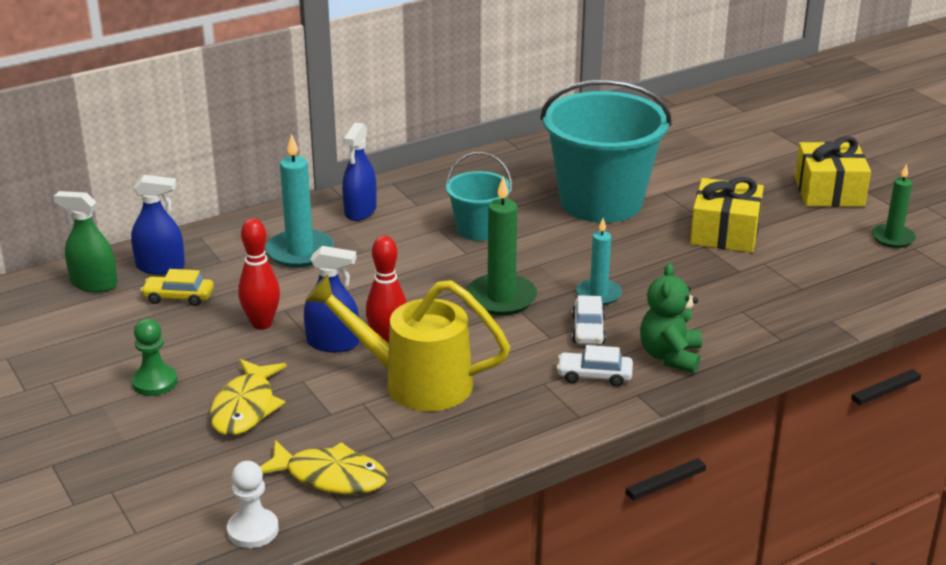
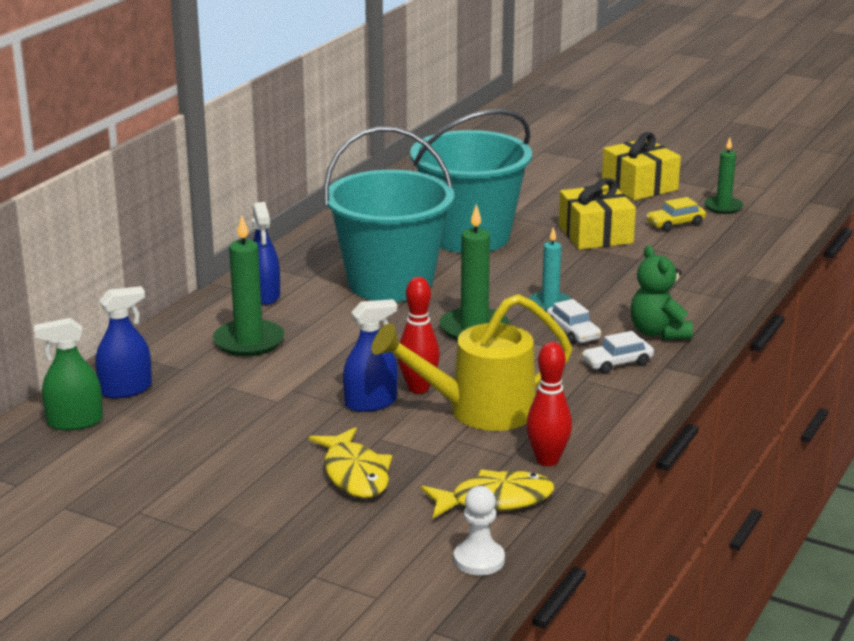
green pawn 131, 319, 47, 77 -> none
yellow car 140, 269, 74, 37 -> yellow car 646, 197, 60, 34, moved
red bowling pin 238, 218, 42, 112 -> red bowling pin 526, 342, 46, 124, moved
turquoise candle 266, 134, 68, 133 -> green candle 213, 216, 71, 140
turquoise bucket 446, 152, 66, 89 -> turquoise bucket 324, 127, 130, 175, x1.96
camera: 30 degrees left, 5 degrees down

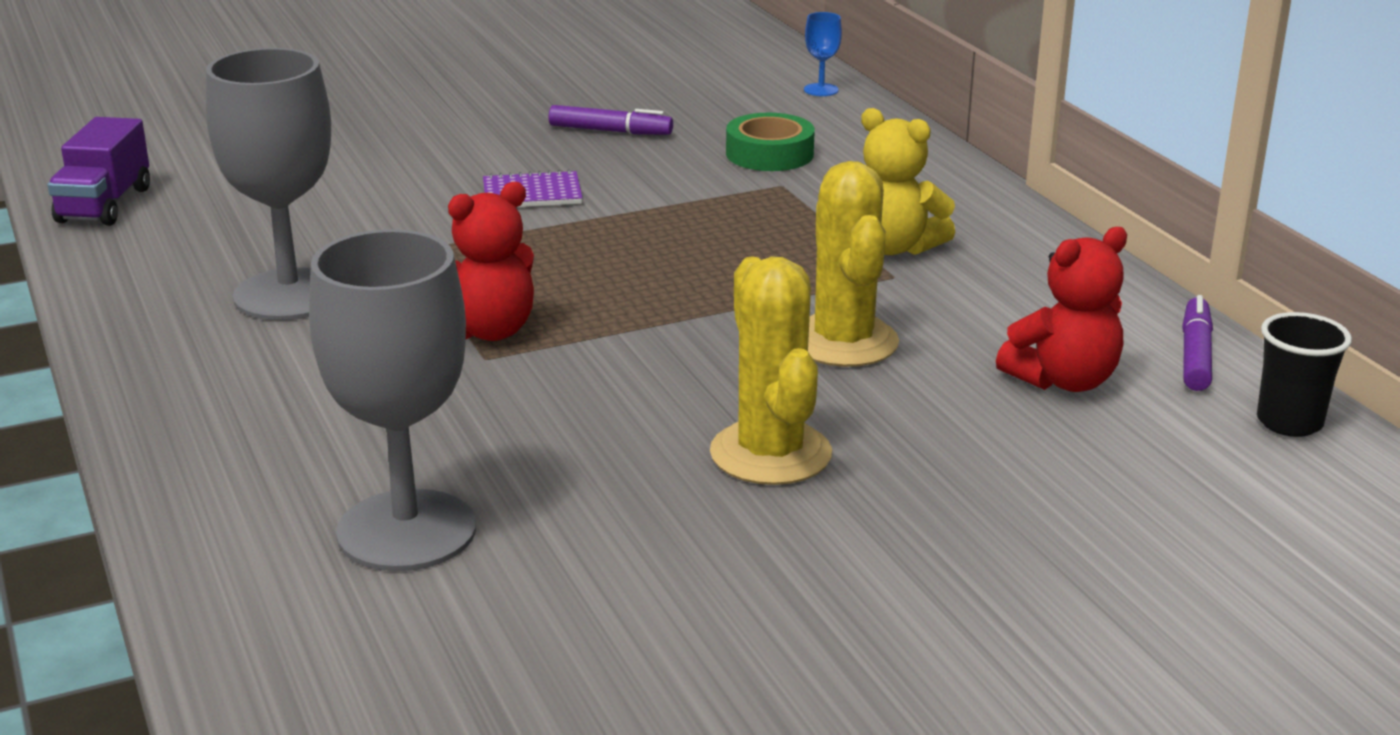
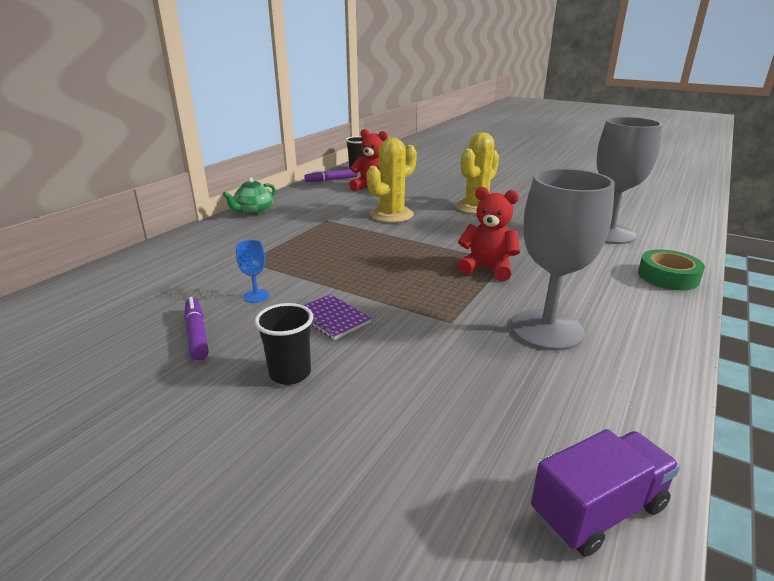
green tape 726, 113, 89, 58 -> green tape 638, 249, 67, 41, moved
blue goblet 804, 12, 38, 84 -> blue goblet 236, 240, 33, 63, moved
yellow teddy bear 861, 108, 94, 147 -> none
none -> green teapot 222, 178, 54, 37
none -> black cup 254, 303, 59, 82
camera: 125 degrees left, 0 degrees up

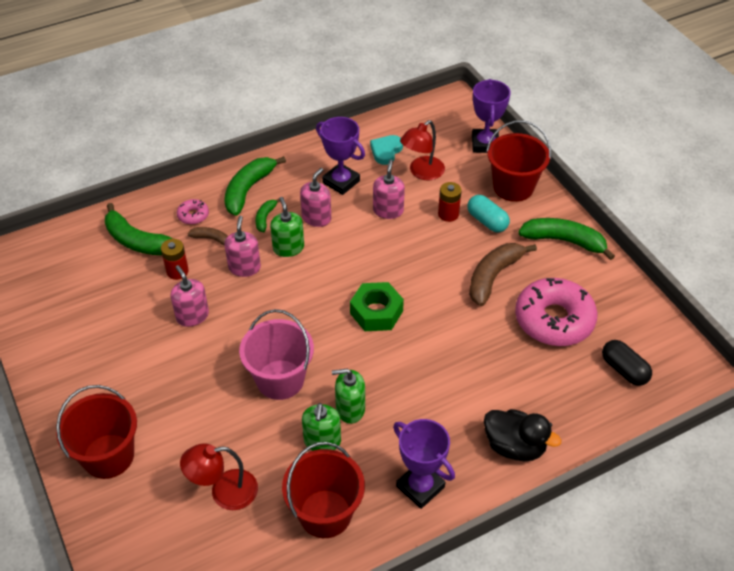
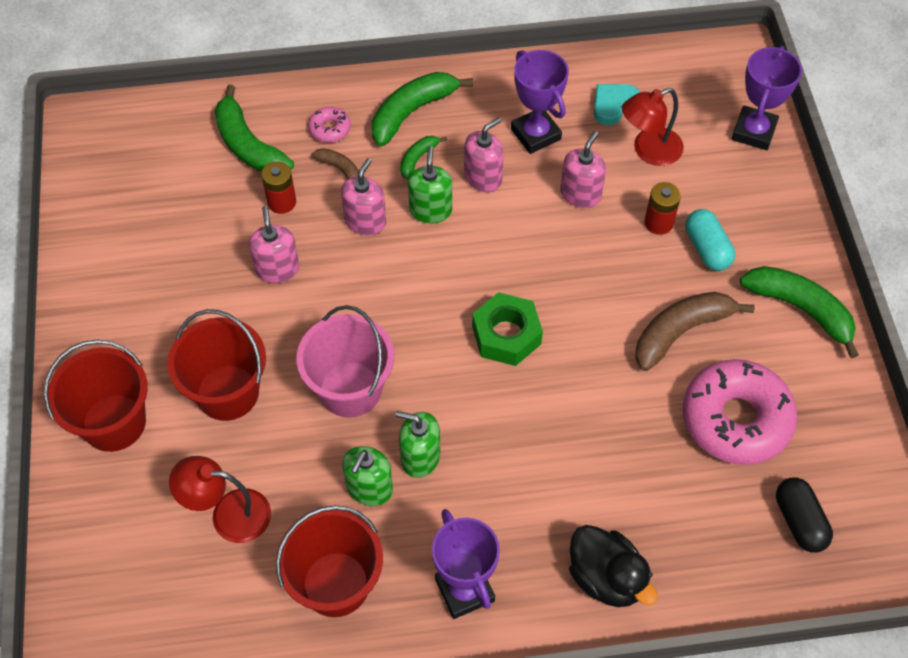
red bucket 486, 120, 65, 82 -> red bucket 167, 309, 99, 112, moved
camera: 20 degrees right, 10 degrees up

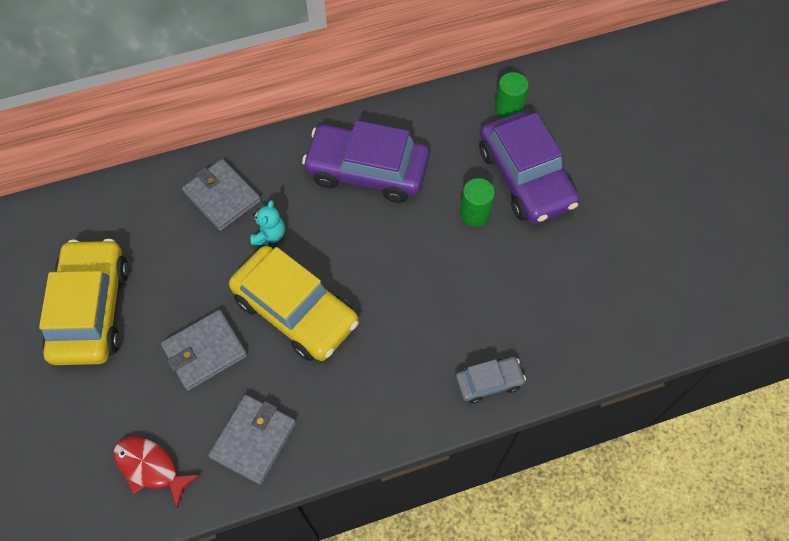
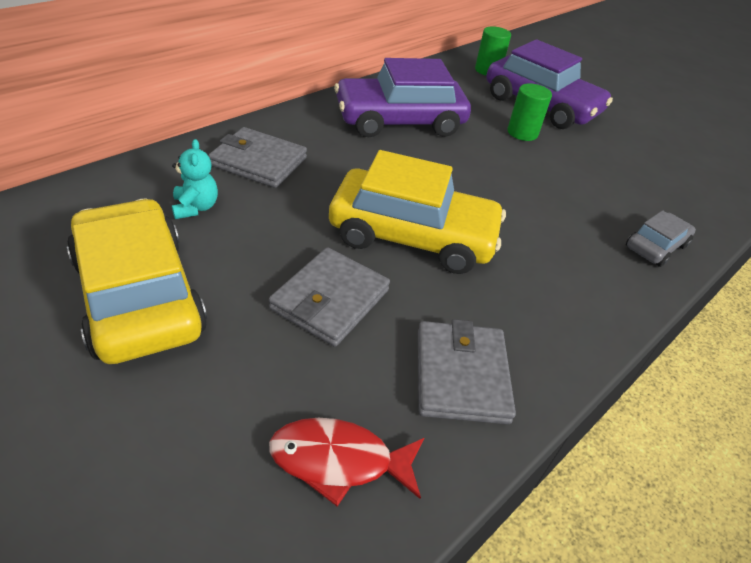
turquoise teddy bear 251, 200, 34, 45 -> turquoise teddy bear 172, 139, 46, 80, moved
camera: 30 degrees left, 20 degrees down

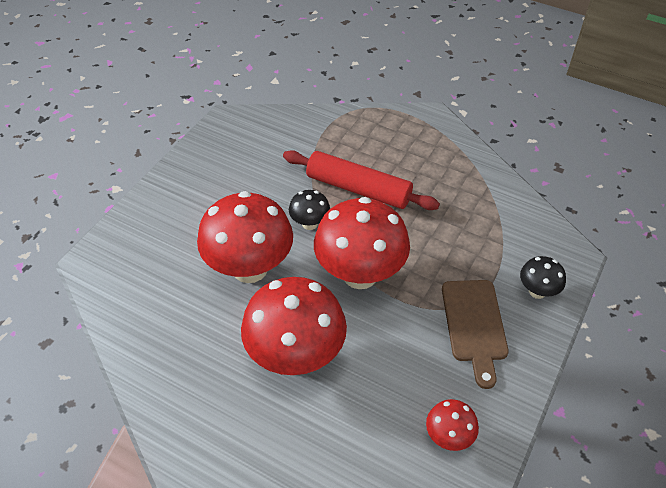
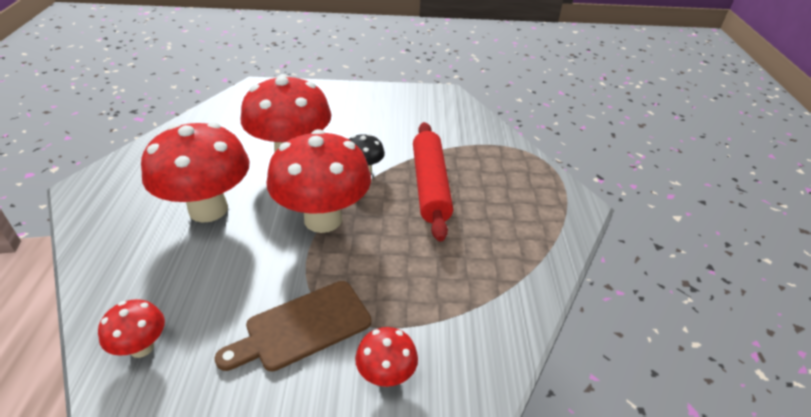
black mushroom 520, 256, 46, 43 -> red mushroom 355, 327, 63, 60
camera: 60 degrees right, 10 degrees down

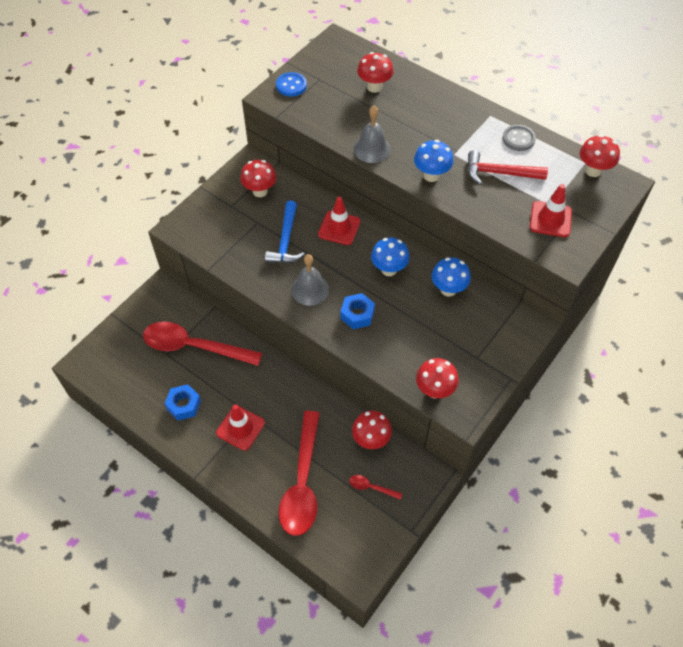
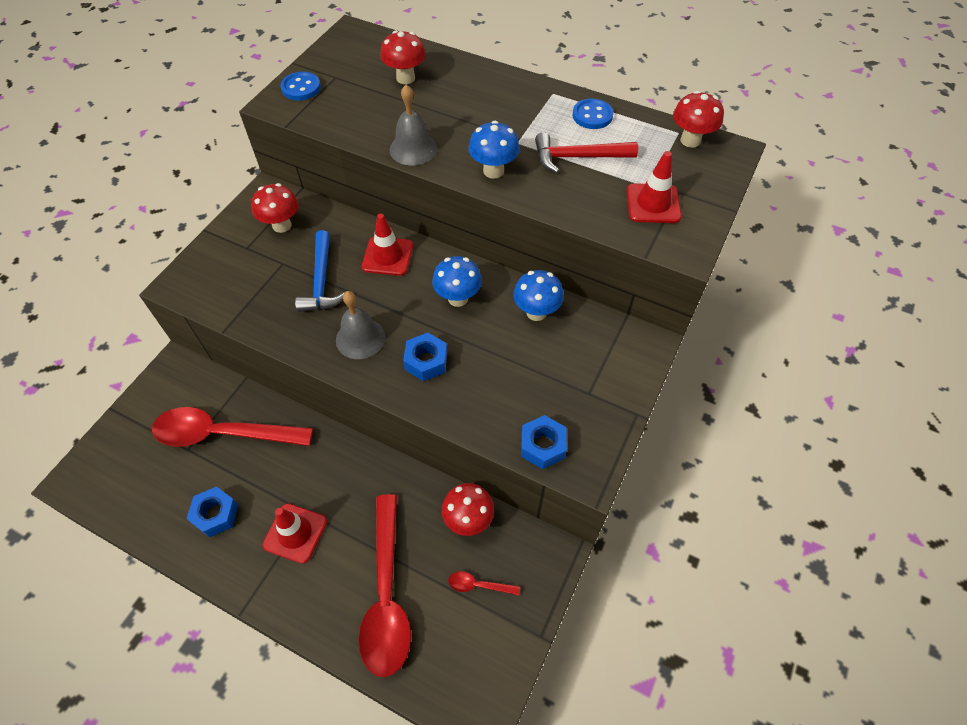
red mushroom 416, 358, 43, 41 -> blue nut 521, 415, 46, 54
grey button 503, 125, 33, 26 -> blue button 573, 99, 40, 30
camera: 10 degrees left, 0 degrees up

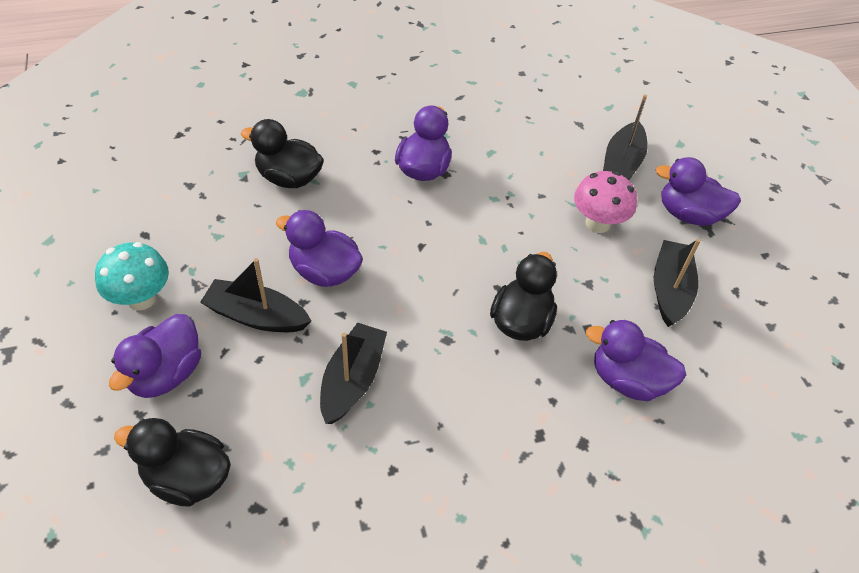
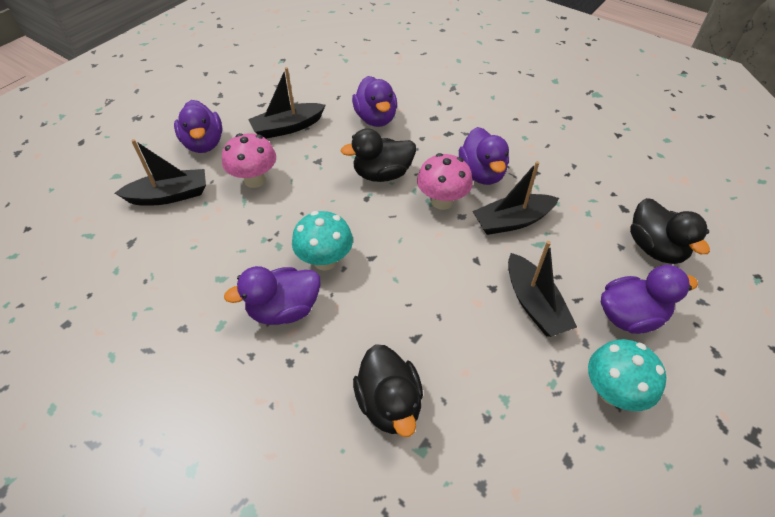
purple duck 276, 210, 87, 77 -> purple duck 459, 127, 50, 58, moved
none -> turquoise mushroom 292, 211, 61, 60
none -> pink mushroom 417, 153, 56, 57
camera: 125 degrees left, 0 degrees up

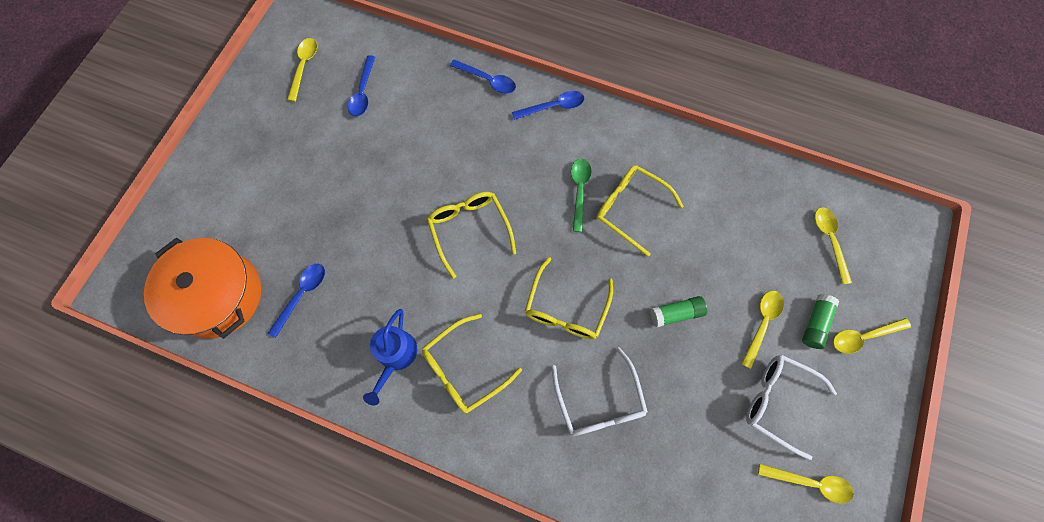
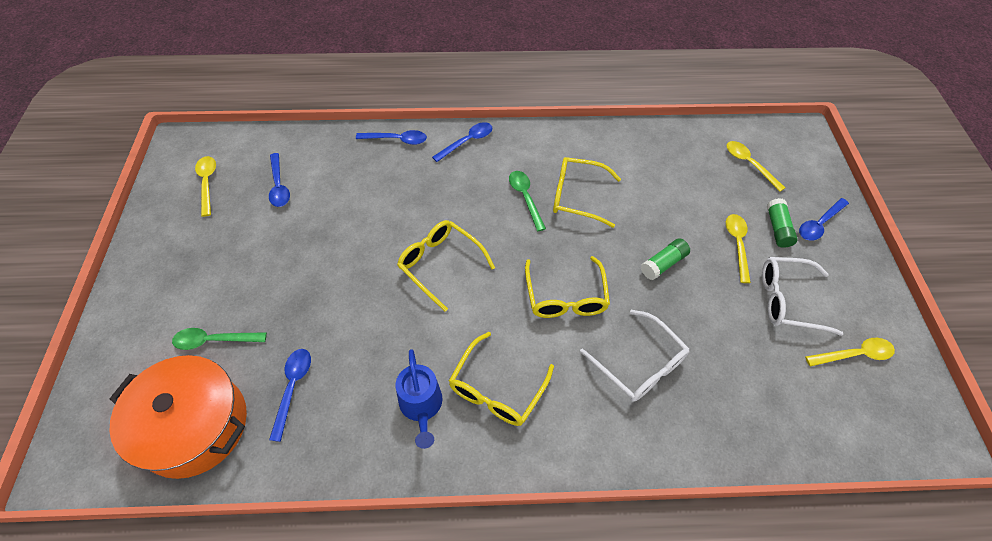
yellow spoon 833, 318, 78, 36 -> blue spoon 799, 198, 50, 43
none -> green spoon 172, 328, 95, 22
camera: 25 degrees left, 15 degrees down

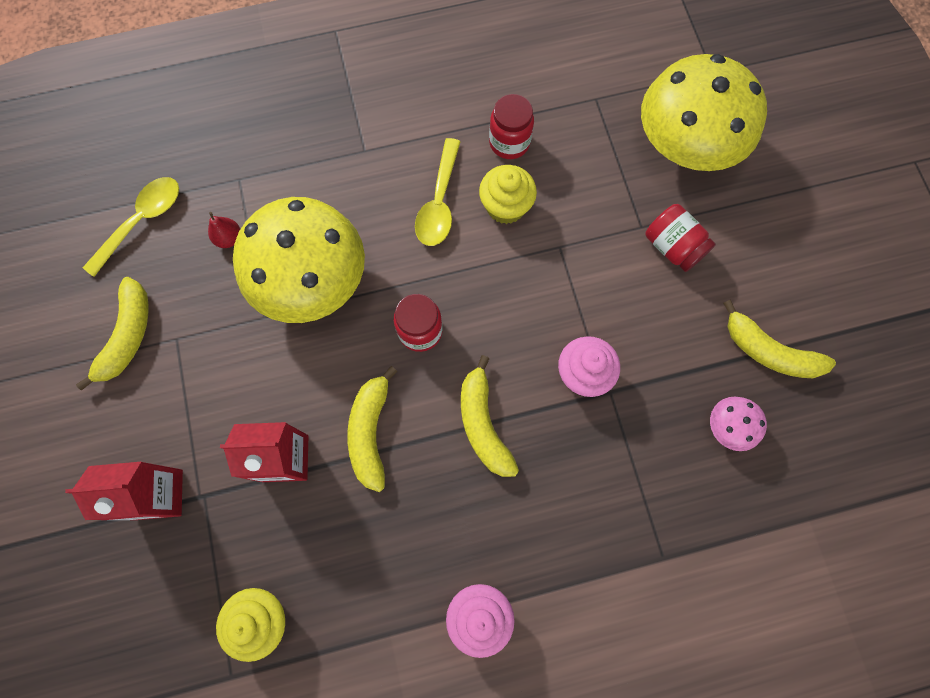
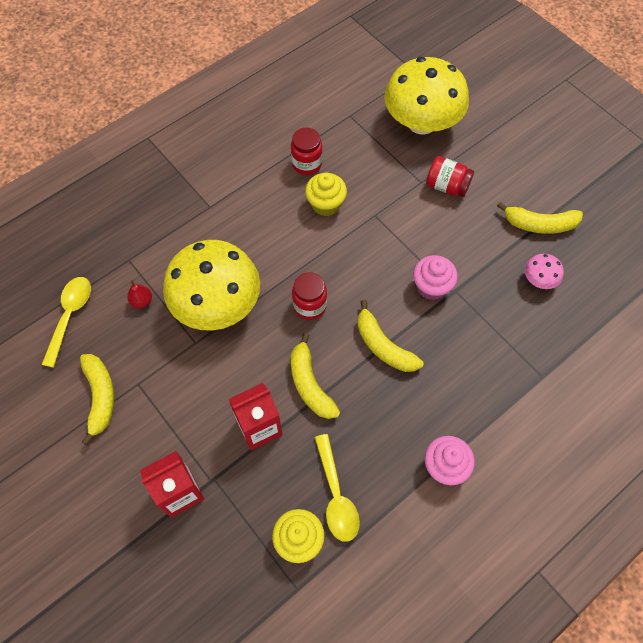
yellow spoon 415, 138, 46, 108 -> yellow spoon 315, 434, 45, 108, moved
camera: 25 degrees left, 10 degrees down

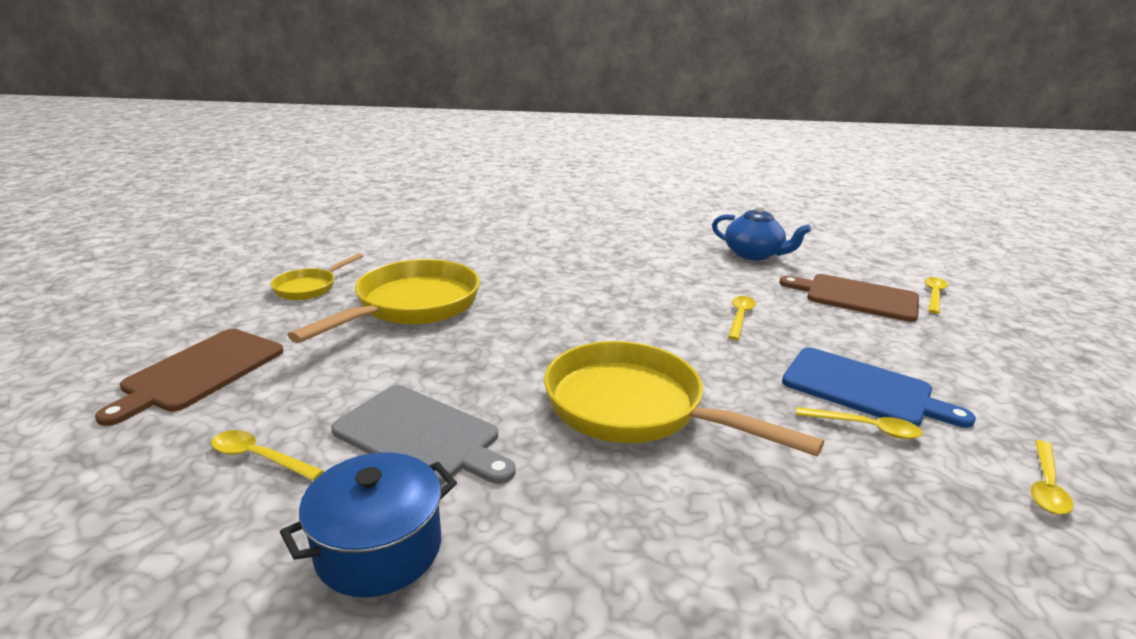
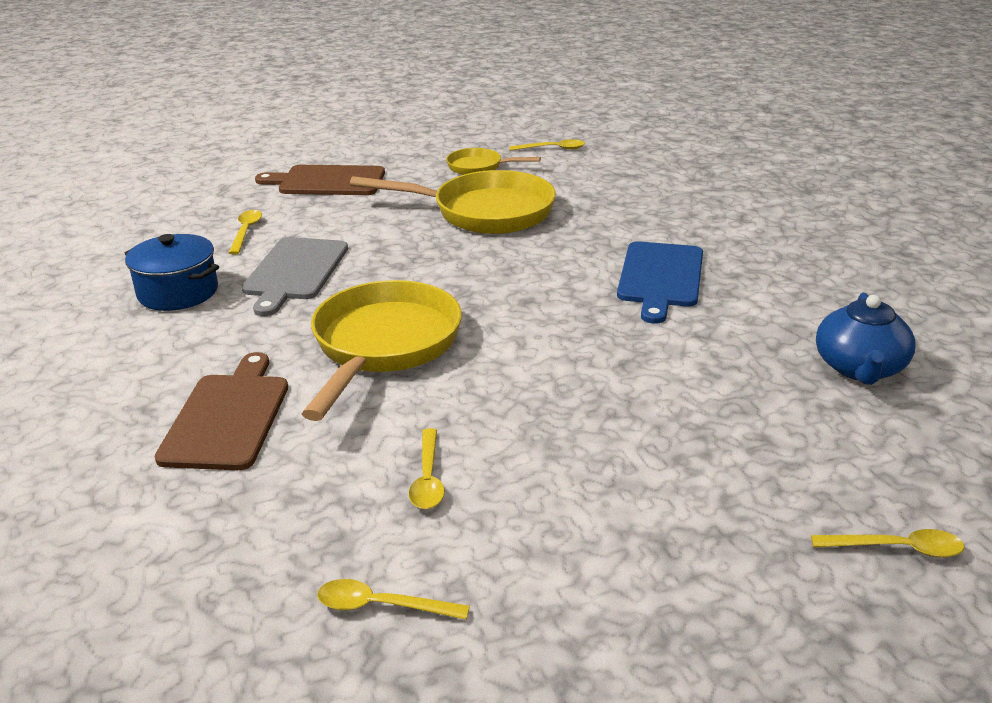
yellow spoon 728, 296, 28, 44 -> yellow spoon 509, 139, 76, 12, moved
brown cutting board 779, 274, 140, 48 -> brown cutting board 155, 352, 133, 118, moved
blue cutting board 782, 347, 194, 81 -> blue cutting board 617, 241, 86, 83, moved
camera: 70 degrees right, 5 degrees up

